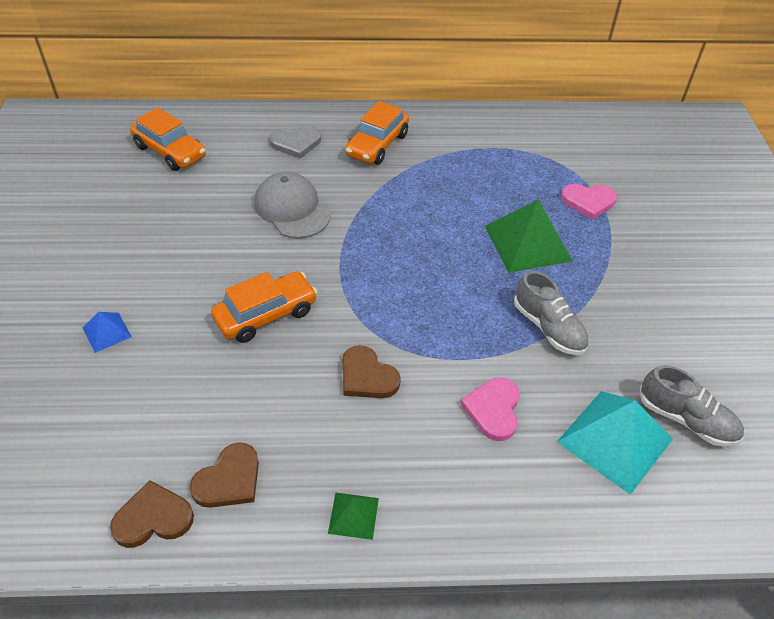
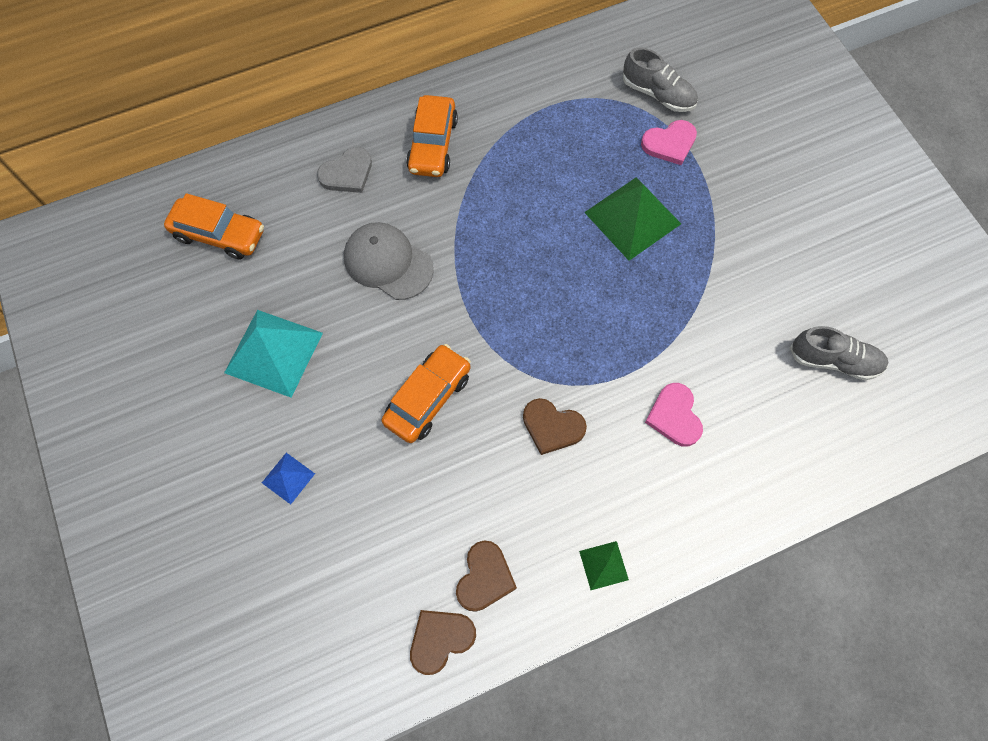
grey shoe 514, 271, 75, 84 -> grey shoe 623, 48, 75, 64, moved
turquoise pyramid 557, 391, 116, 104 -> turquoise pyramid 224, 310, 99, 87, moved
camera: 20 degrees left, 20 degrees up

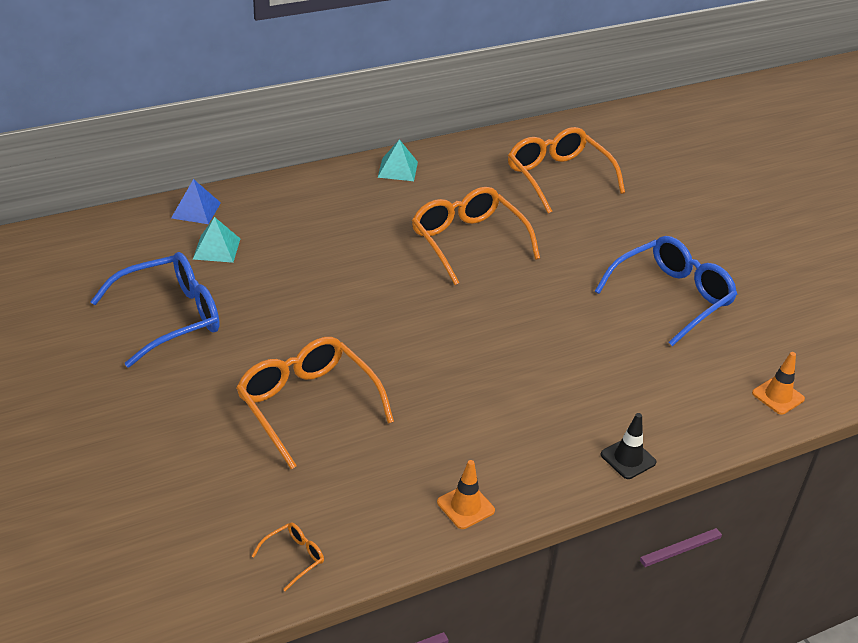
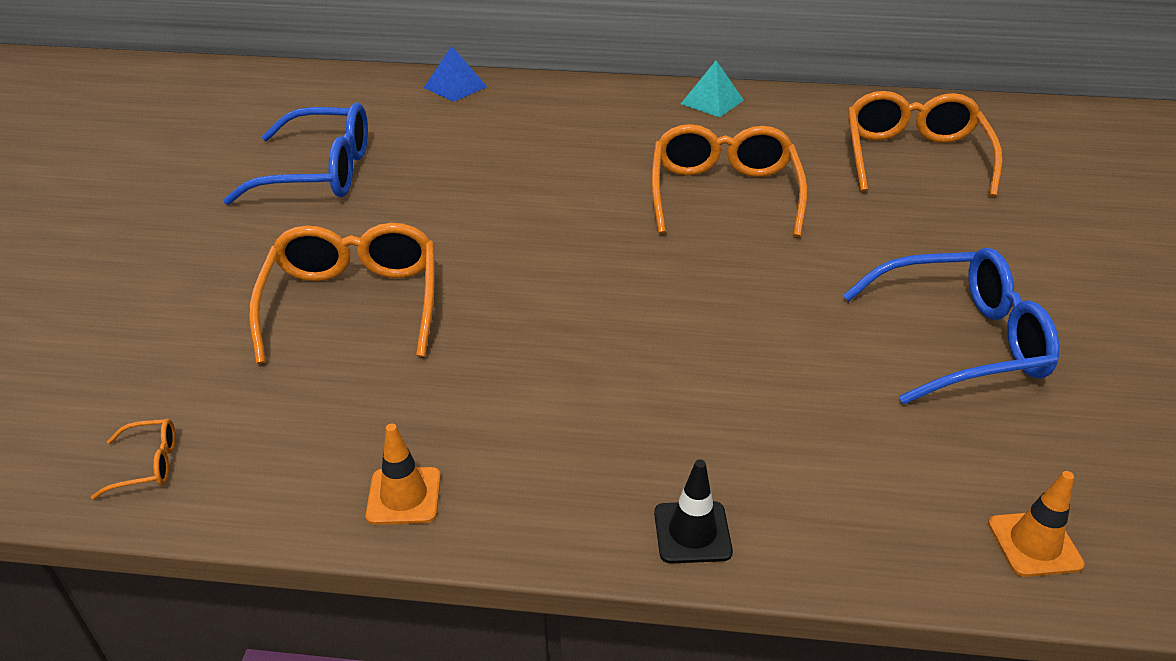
turquoise pyramid 193, 217, 47, 46 -> none
camera: 35 degrees right, 0 degrees up

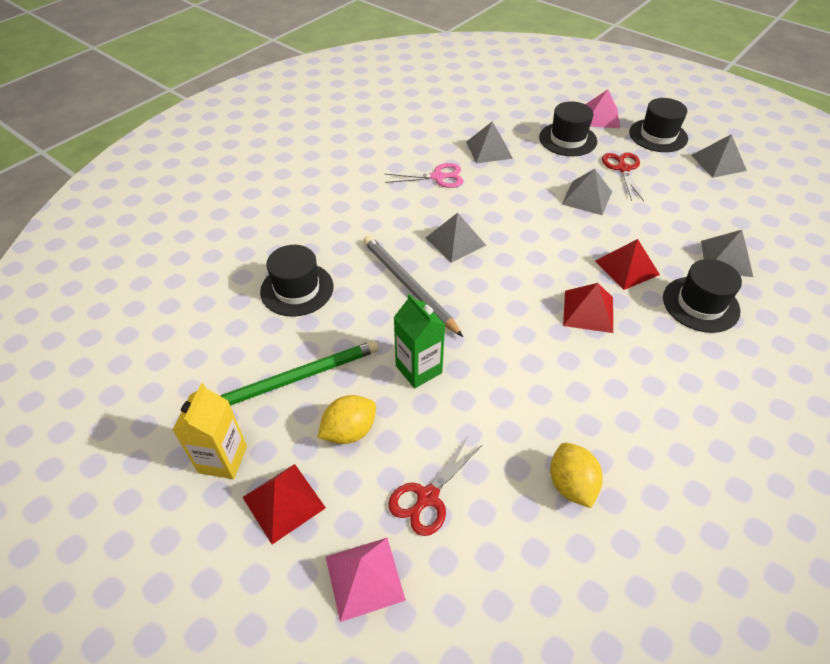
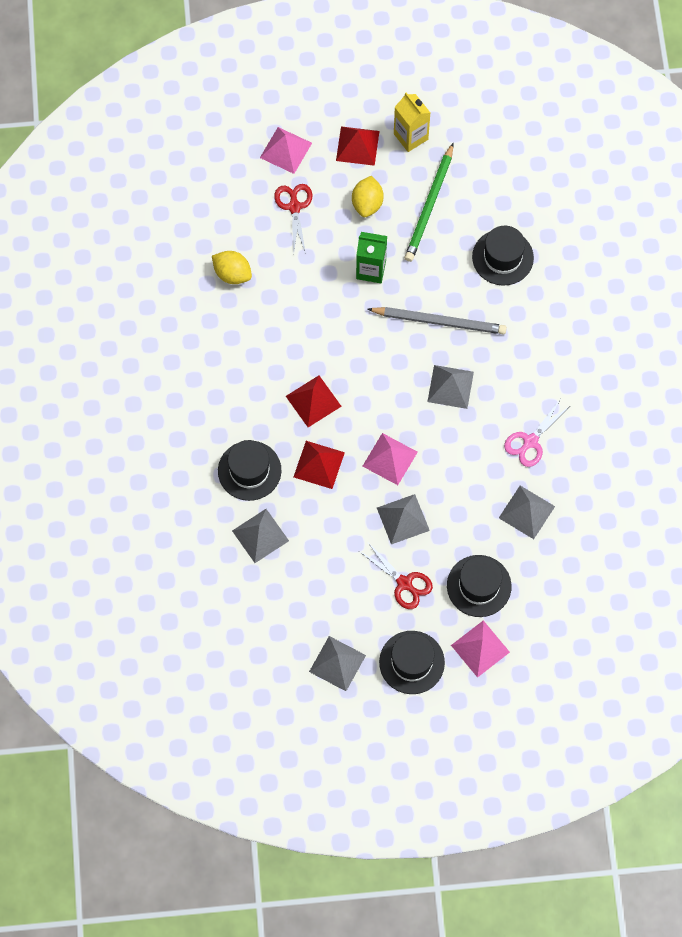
none -> pink pyramid 363, 433, 55, 52
camera: 135 degrees right, 20 degrees up

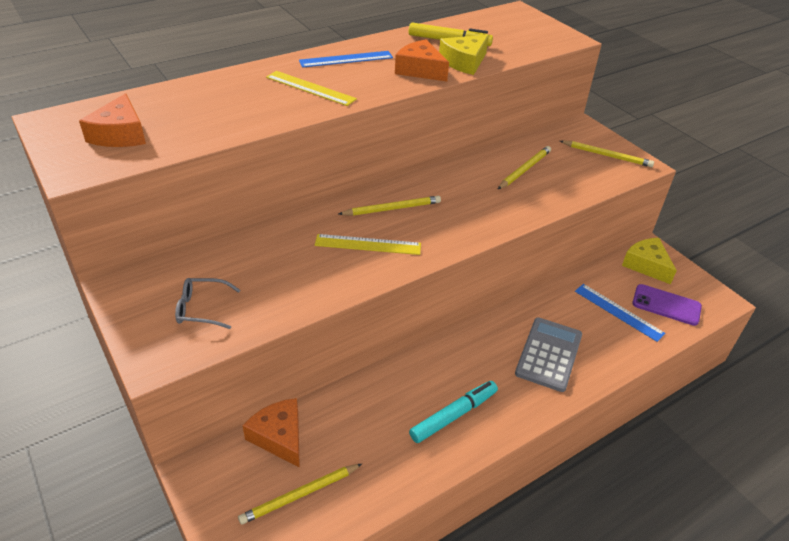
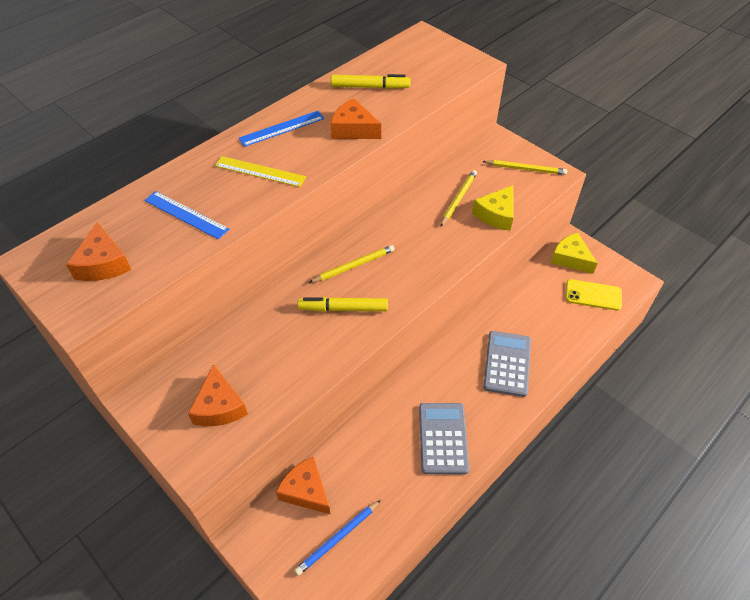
grey glasses 175, 278, 65, 51 -> orange cheese 188, 364, 60, 62
yellow pencil 238, 464, 124, 61 -> blue pencil 294, 500, 87, 76
yellow ruler 315, 234, 106, 21 -> yellow marker 297, 297, 91, 15
turquoise marker 409, 381, 89, 62 -> grey calculator 419, 403, 50, 71
yellow cheese 439, 35, 50, 40 -> yellow cheese 472, 185, 42, 46, moved
blue ruler 575, 284, 90, 58 -> blue ruler 144, 191, 85, 49, moved
purple phone 632, 284, 70, 42 -> yellow phone 565, 279, 57, 32
camera: 10 degrees left, 10 degrees up

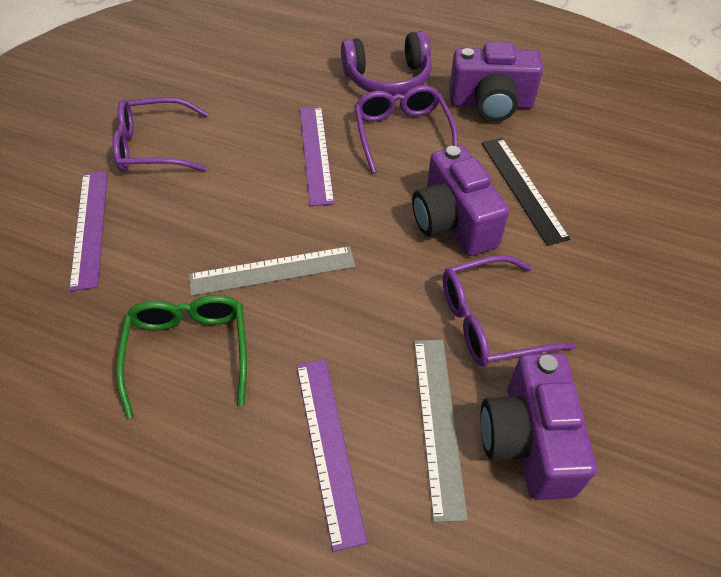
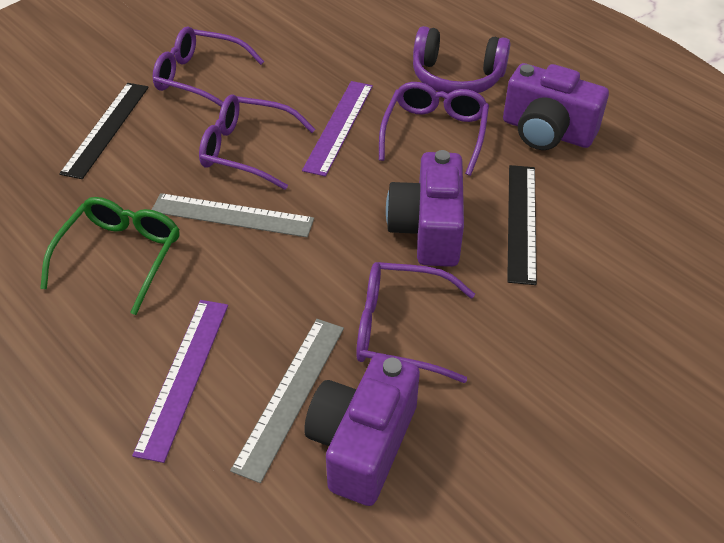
purple ruler 69, 171, 39, 120 -> black ruler 59, 83, 90, 96
none -> purple glasses 199, 94, 117, 96
camera: 25 degrees right, 5 degrees down

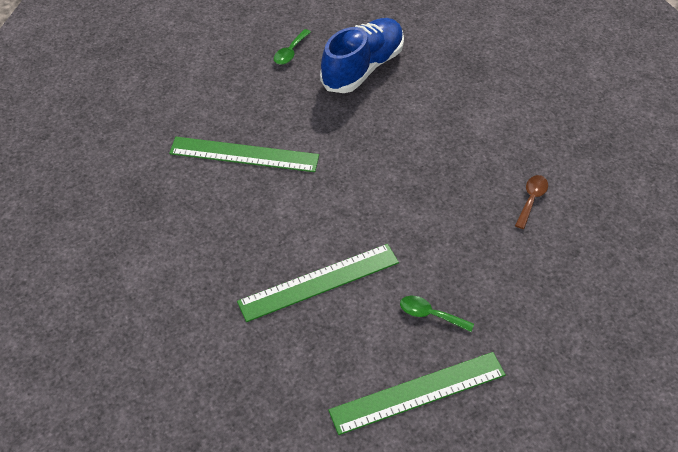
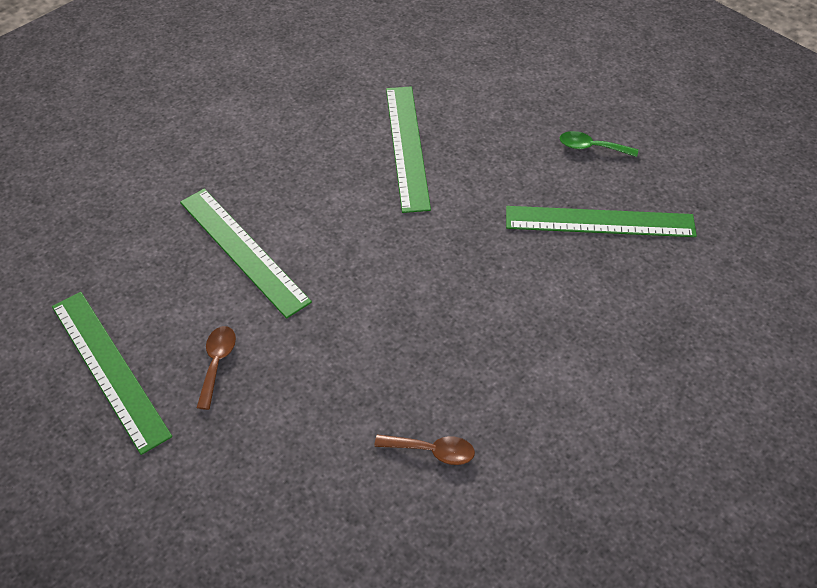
blue shoe 320, 18, 84, 75 -> green ruler 506, 206, 191, 31
green spoon 400, 296, 74, 36 -> brown spoon 197, 326, 39, 84
camera: 75 degrees right, 0 degrees up

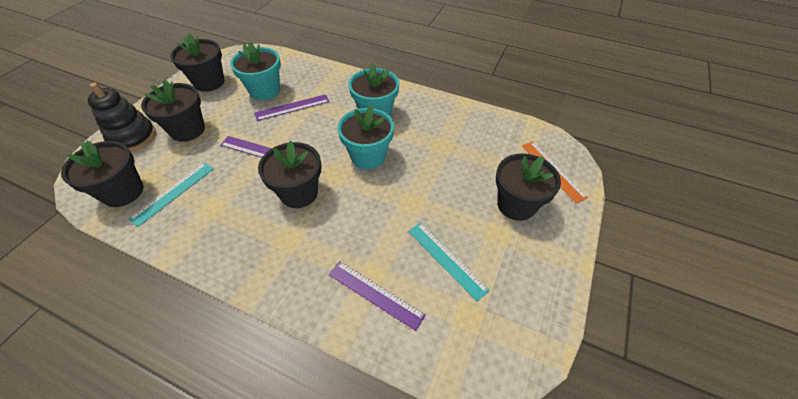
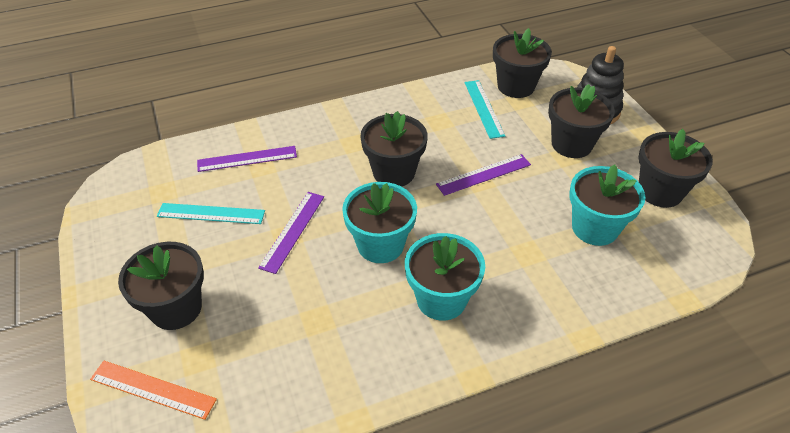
purple ruler 255, 94, 74, 27 -> purple ruler 258, 192, 66, 82, moved
camera: 135 degrees right, 5 degrees down

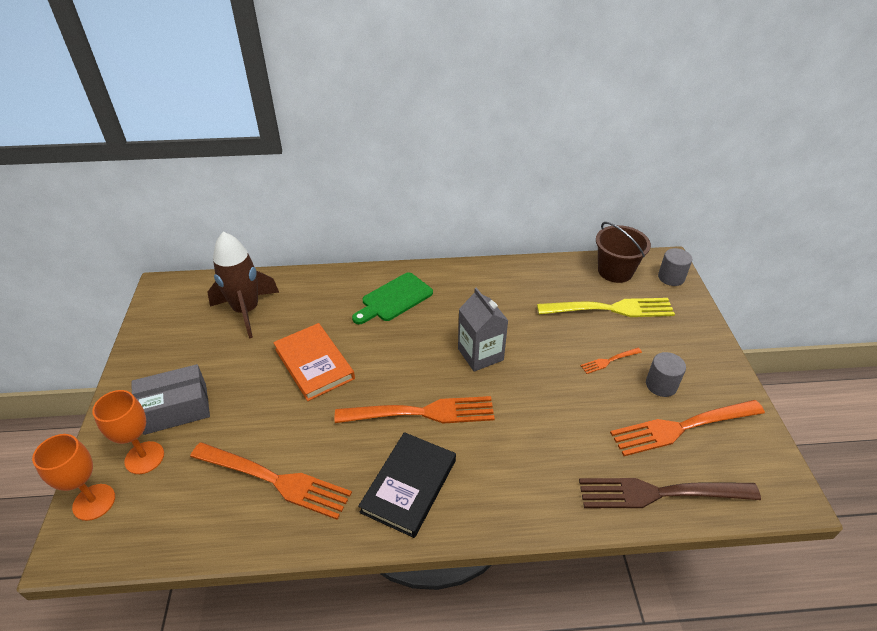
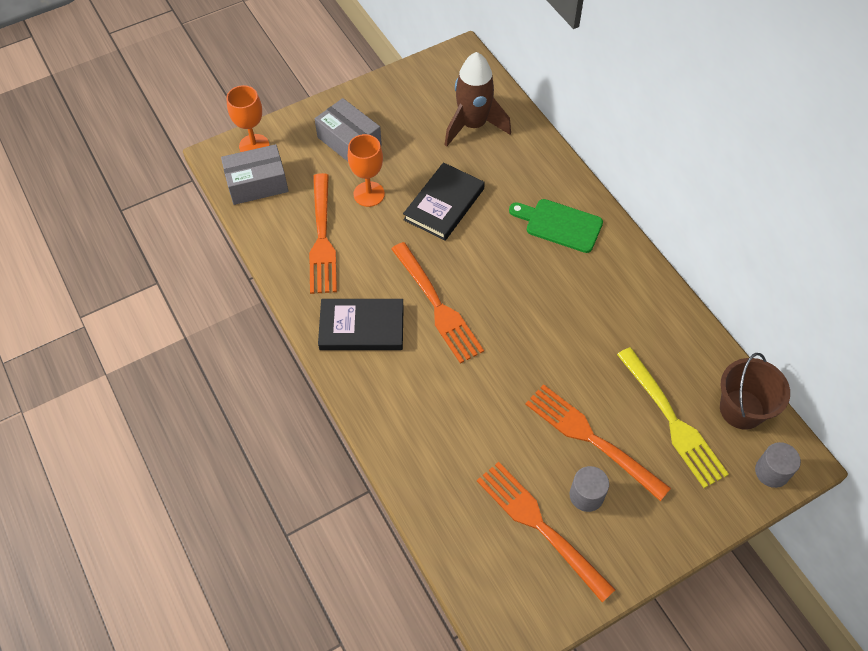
orange goblet 92, 390, 72, 84 -> orange goblet 348, 134, 37, 73, moved
orange book 273, 323, 82, 78 -> black book 403, 162, 82, 79
grey carton 458, 287, 50, 85 -> none
brown fork 579, 478, 182, 30 -> none
orange fork 580, 348, 62, 26 -> orange fork 525, 384, 146, 117, x2.20
none -> grey box 221, 144, 68, 61
camera: 65 degrees right, 15 degrees up

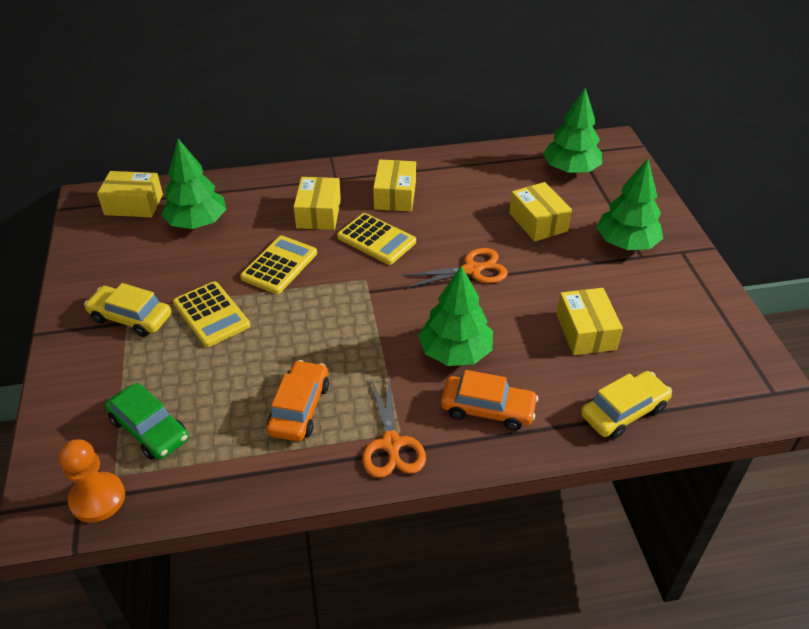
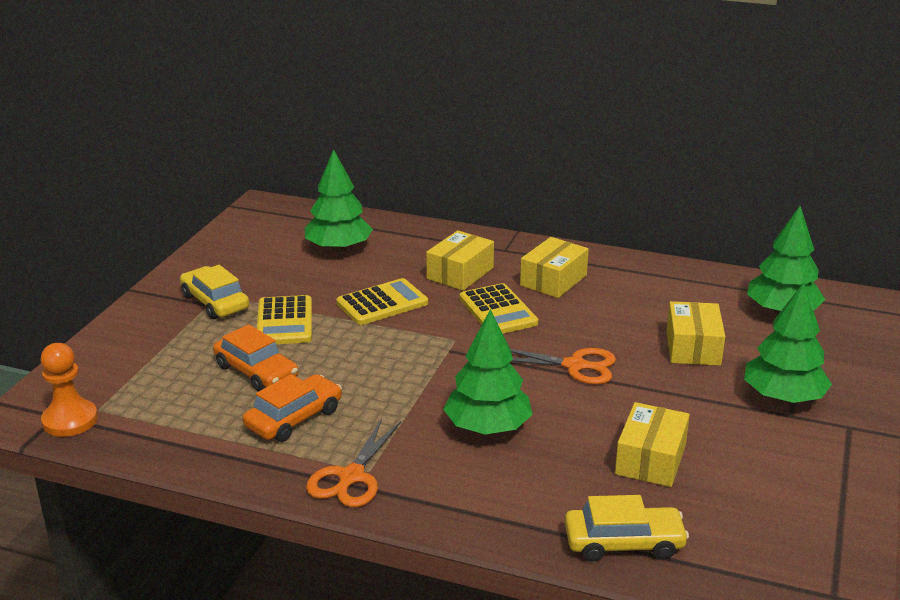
yellow box 97, 171, 66, 46 -> none
green car 105, 383, 84, 77 -> none
orange car 441, 370, 97, 61 -> orange car 213, 324, 85, 68, moved
camera: 30 degrees right, 15 degrees down

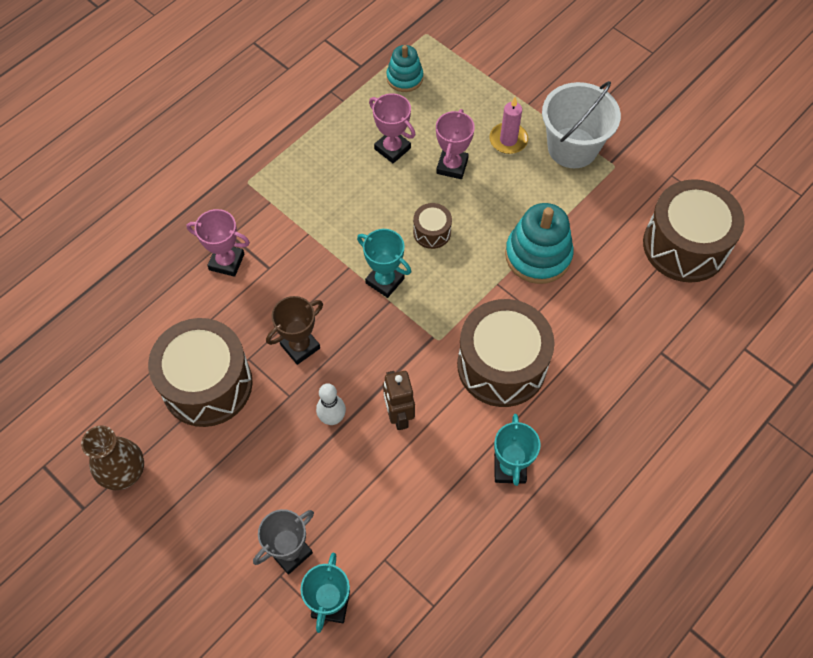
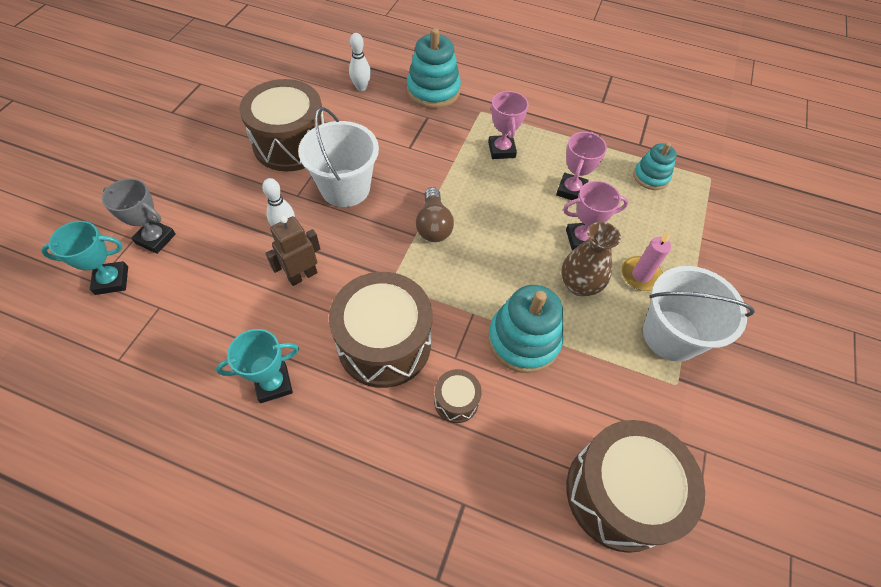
brown vase 81, 426, 63, 64 -> brown vase 561, 222, 60, 74, moved
pink trophy 186, 209, 64, 68 -> pink trophy 488, 90, 41, 69, moved
brown trophy 266, 296, 57, 69 -> white bucket 298, 107, 81, 100
turquoise trophy 357, 229, 54, 69 -> brown light bulb 416, 187, 38, 55
brown drum 413, 203, 39, 46 -> brown drum 434, 369, 48, 54, moved
none -> white bowling pin 349, 33, 22, 58
none -> turquoise stacking toy 407, 28, 54, 81
camera: 65 degrees right, 5 degrees down

